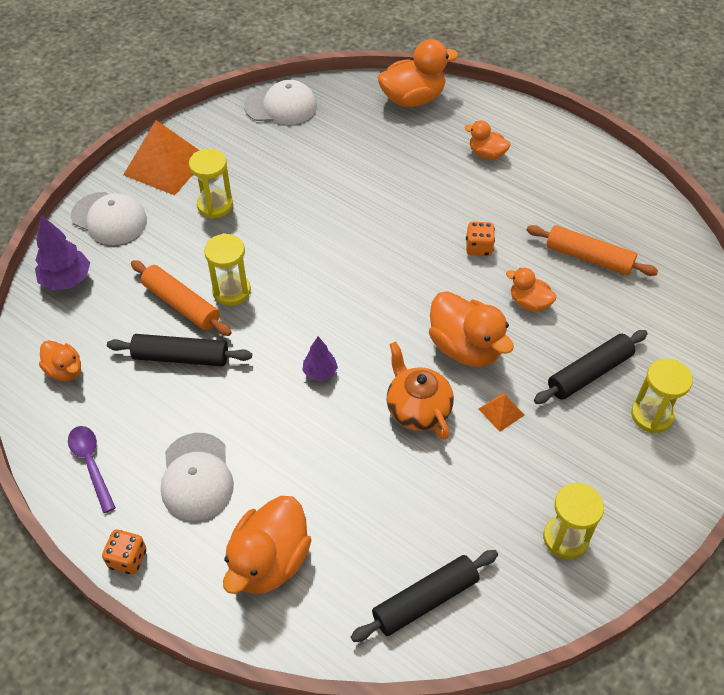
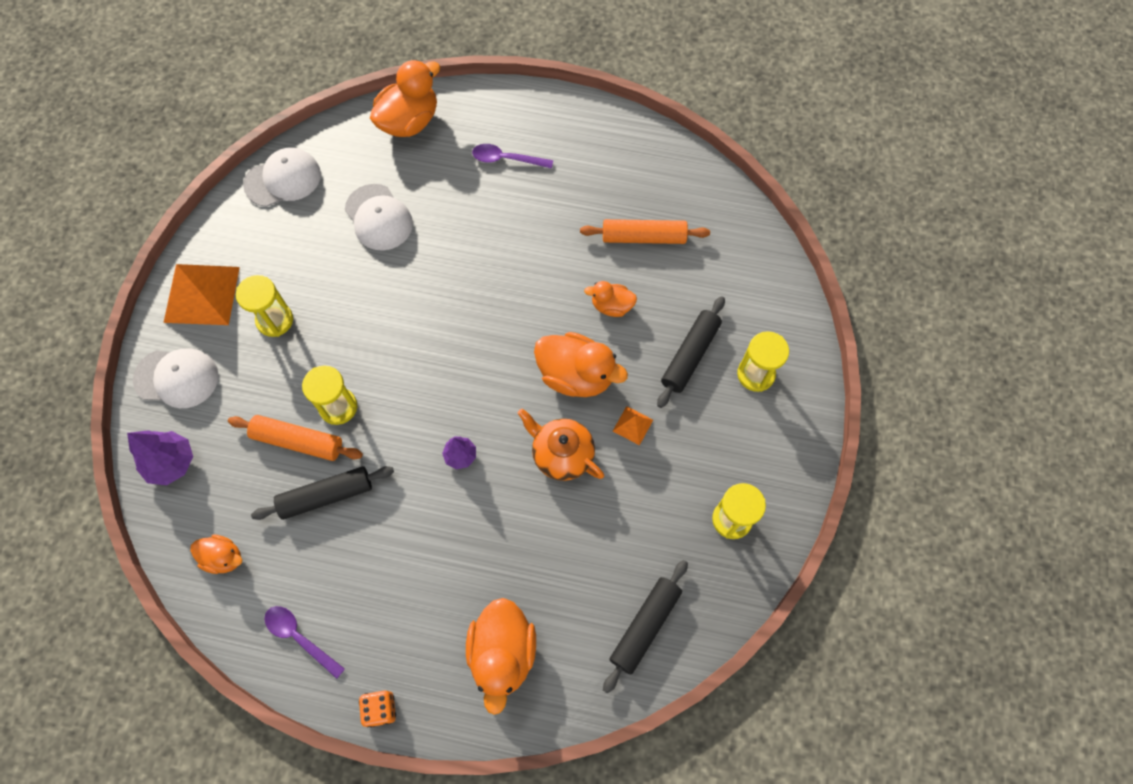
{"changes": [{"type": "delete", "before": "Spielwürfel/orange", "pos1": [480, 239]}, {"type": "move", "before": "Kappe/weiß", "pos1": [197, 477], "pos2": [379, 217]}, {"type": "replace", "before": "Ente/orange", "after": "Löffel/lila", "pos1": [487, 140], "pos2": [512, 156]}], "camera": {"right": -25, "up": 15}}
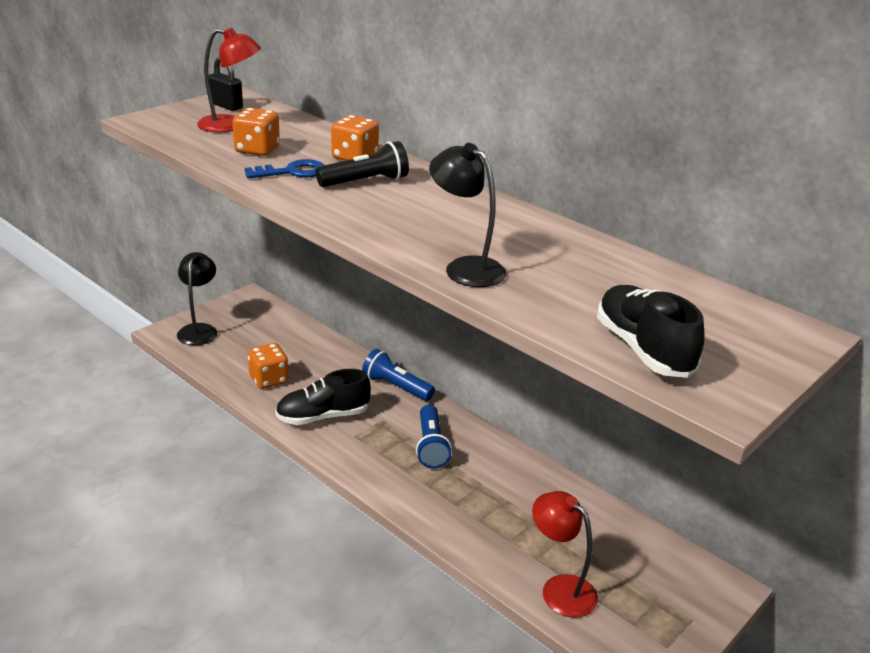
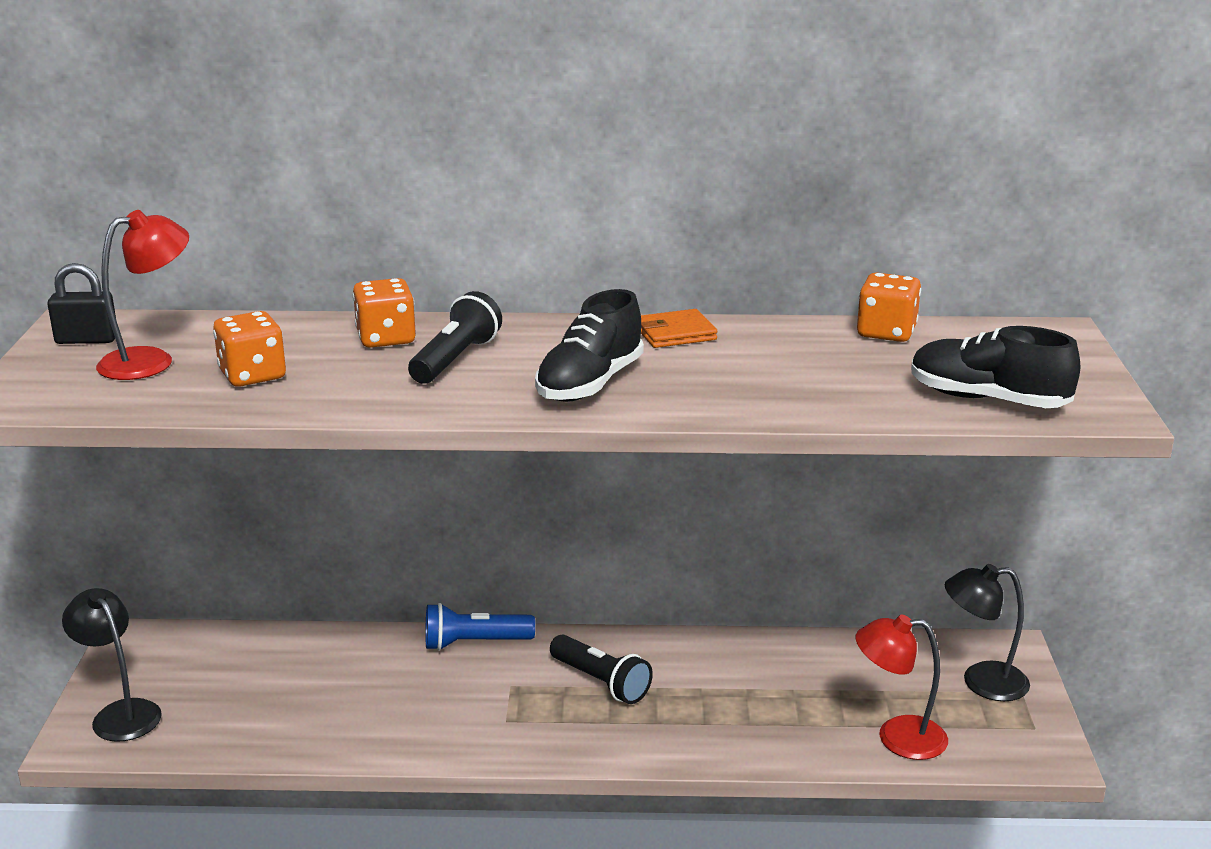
{"changes": [{"type": "delete", "before": "Schlüssel/blau", "pos1": [284, 168]}, {"type": "insert", "after": "Geldbörse/orange", "pos2": [679, 328]}, {"type": "move", "before": "Spielwürfel/orange", "pos1": [268, 366], "pos2": [889, 307]}, {"type": "move", "before": "Schuh/schwarz", "pos1": [323, 397], "pos2": [589, 345]}, {"type": "move", "before": "Lampe/schwarz", "pos1": [467, 215], "pos2": [987, 632]}, {"type": "recolor", "before": "Taschenlampe/blau", "after": "Taschenlampe/schwarz", "pos1": [434, 437], "pos2": [601, 669]}], "camera": {"right": -40, "up": -5}}
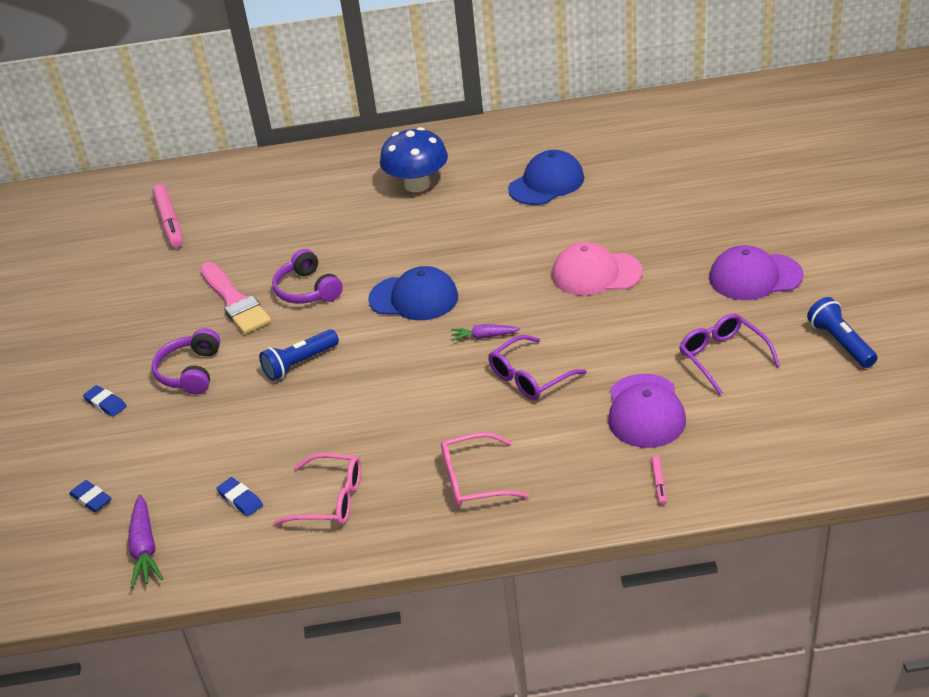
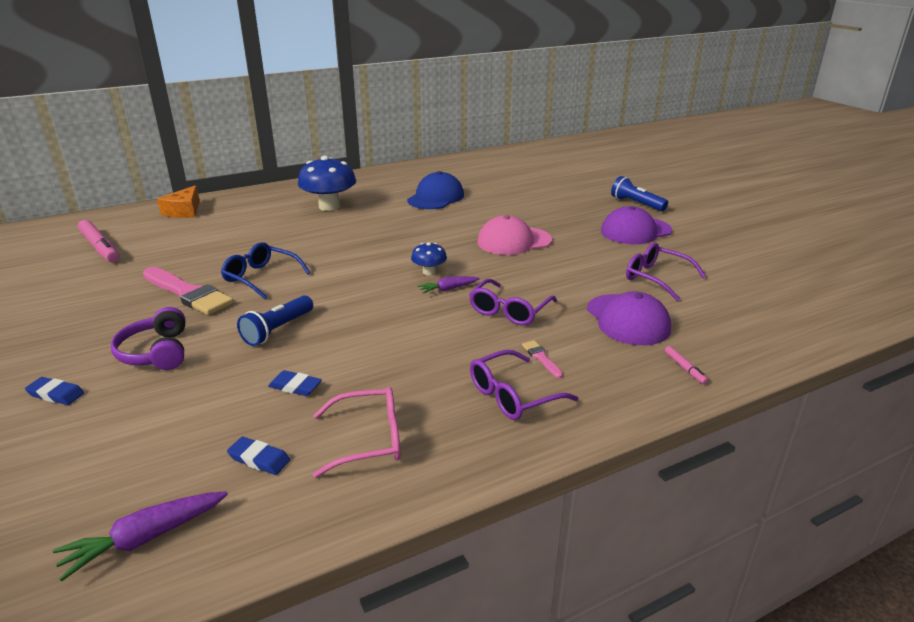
{"changes": [{"type": "delete", "before": "Kappe/blau", "pos1": [413, 293]}, {"type": "insert", "after": "Käse/orange", "pos2": [178, 201]}, {"type": "insert", "after": "Pilz/blau", "pos2": [429, 259]}, {"type": "insert", "after": "Pinsel/rosa", "pos2": [542, 359]}, {"type": "move", "before": "Radiergummi/blau", "pos1": [90, 496], "pos2": [295, 383]}, {"type": "move", "before": "Taschenlampe/blau", "pos1": [842, 332], "pos2": [639, 193]}, {"type": "replace", "before": "Kopfhörer/lila", "after": "Brille/blau", "pos1": [307, 276], "pos2": [265, 270]}, {"type": "recolor", "before": "Brille/rosa", "after": "Brille/lila", "pos1": [485, 469], "pos2": [524, 385]}, {"type": "rotate", "before": "Karotte/lila", "pos1": [145, 541], "pos2": [140, 536], "turn": 90}], "camera": {"right": -25, "up": -10}}
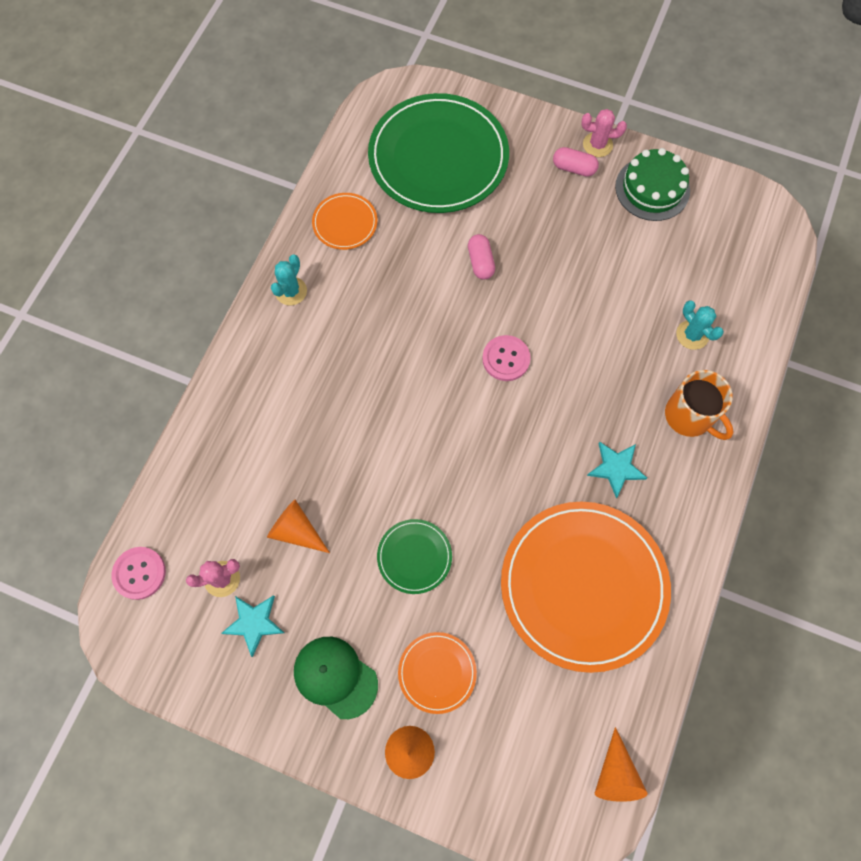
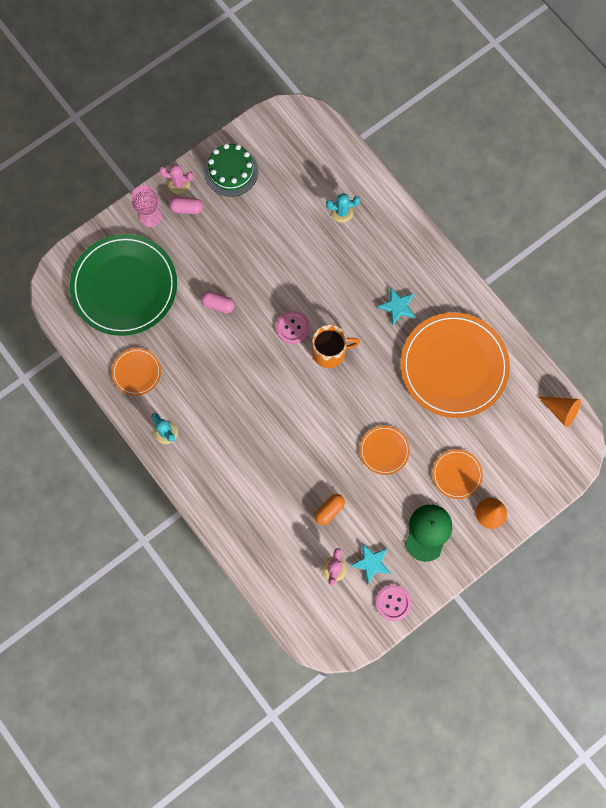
{"changes": [{"type": "insert", "after": "Kelch/rosa", "pos2": [146, 206]}, {"type": "move", "before": "Knopf/rosa", "pos1": [139, 573], "pos2": [393, 603]}, {"type": "move", "before": "Tasse/orange", "pos1": [699, 405], "pos2": [336, 346]}, {"type": "replace", "before": "Kegel/orange", "after": "Kapsel/orange", "pos1": [298, 526], "pos2": [330, 509]}, {"type": "recolor", "before": "Teller/grün", "after": "Teller/orange", "pos1": [414, 556], "pos2": [385, 450]}, {"type": "rotate", "before": "Kappe/grün", "pos1": [336, 678], "pos2": [428, 533], "turn": 135}, {"type": "rotate", "before": "Kapsel/rosa", "pos1": [576, 162], "pos2": [186, 205], "turn": 45}, {"type": "rotate", "before": "Kaktus/rosa", "pos1": [604, 133], "pos2": [176, 179], "turn": 60}], "camera": {"right": -60, "up": 5}}
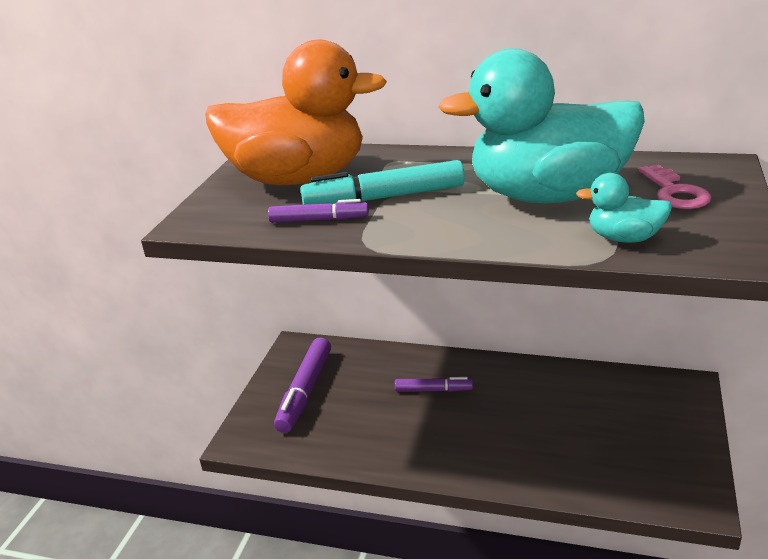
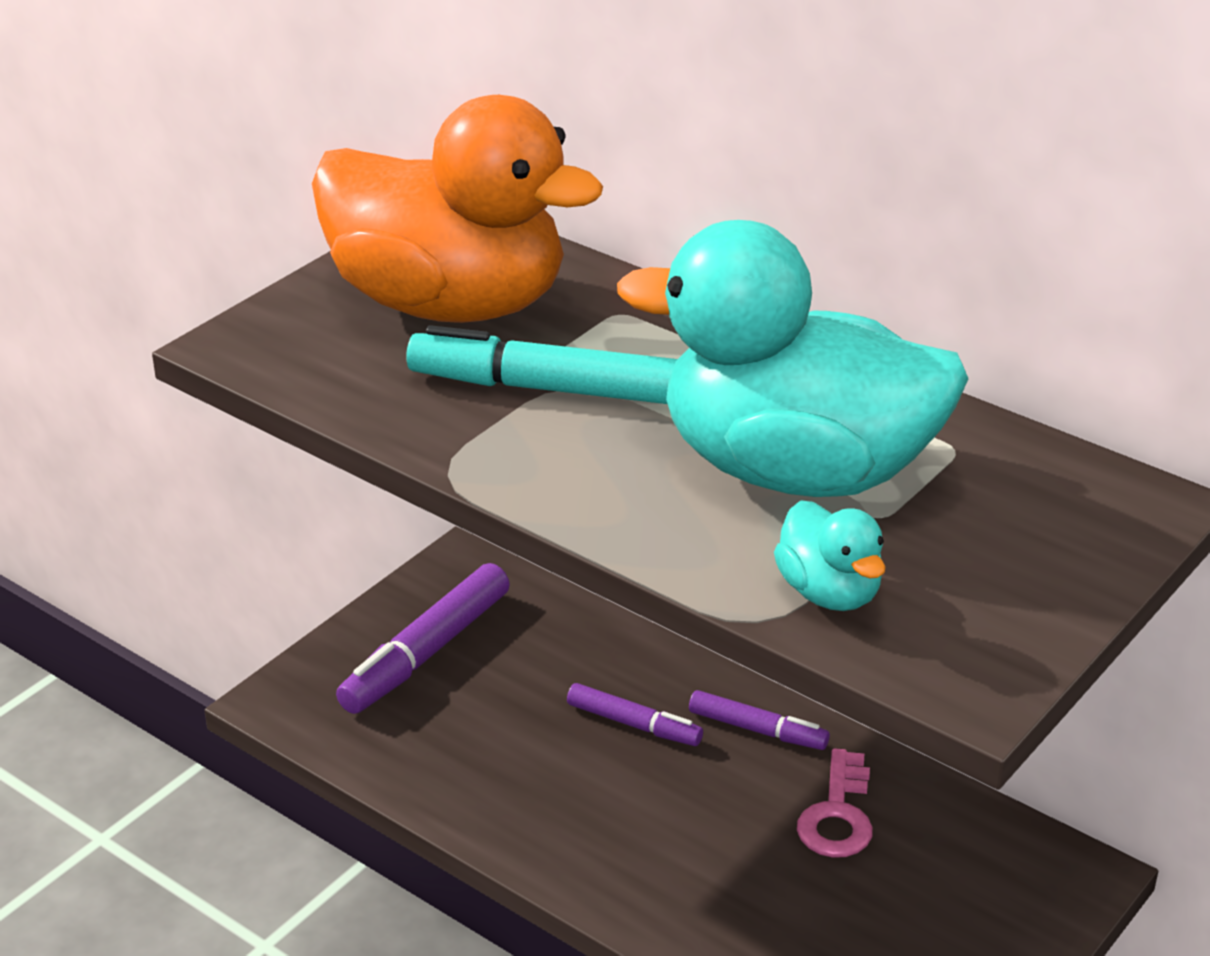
{"changes": [{"type": "move", "before": "Filzstift/lila", "pos1": [318, 211], "pos2": [759, 720]}, {"type": "move", "before": "Schlüssel/rosa", "pos1": [675, 187], "pos2": [835, 803]}, {"type": "rotate", "before": "Ente/türkis", "pos1": [624, 208], "pos2": [830, 555], "turn": -150}], "camera": {"right": 20, "up": 5}}
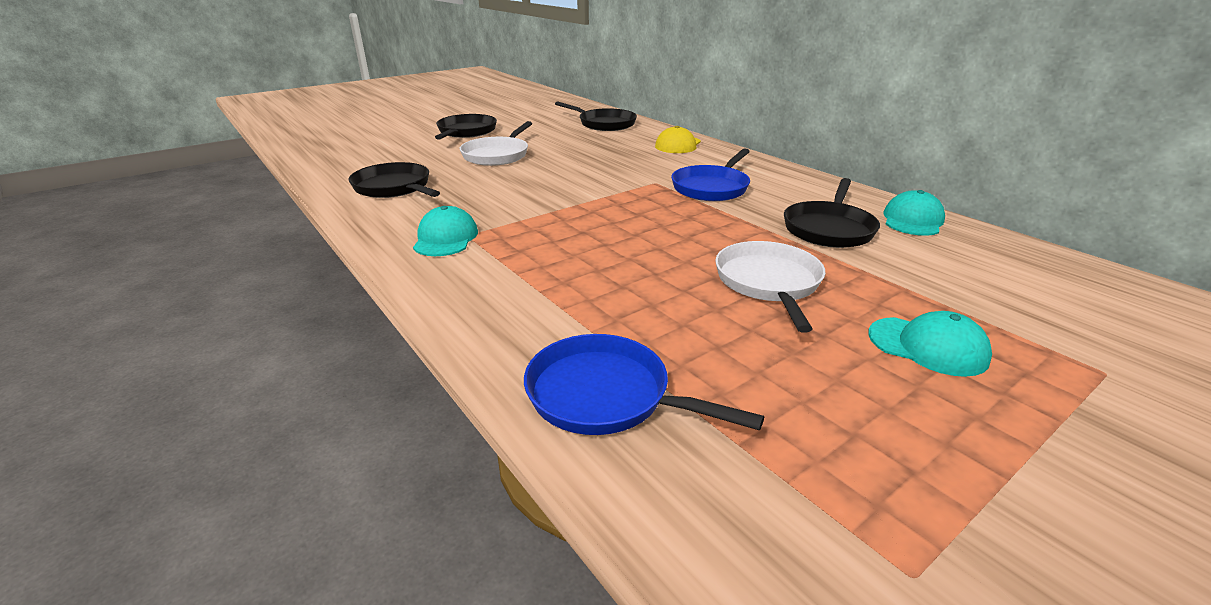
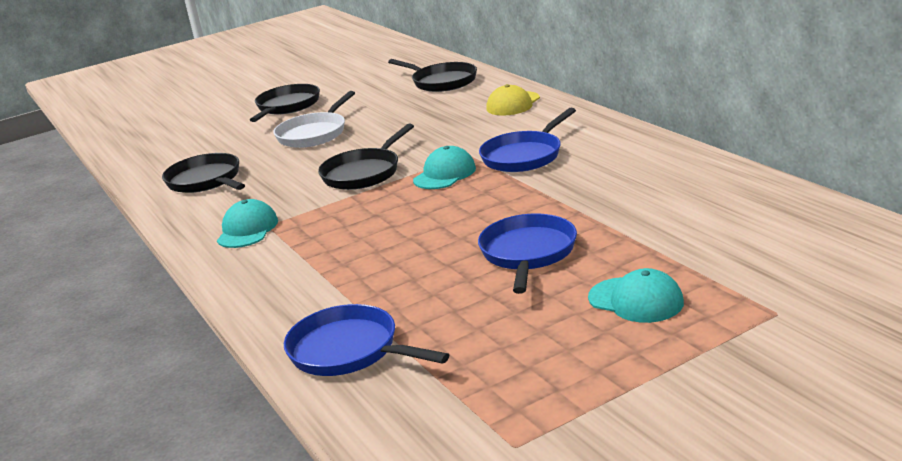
{"changes": [{"type": "move", "before": "Pfanne/schwarz", "pos1": [832, 213], "pos2": [366, 156]}, {"type": "move", "before": "Kappe/türkis", "pos1": [914, 213], "pos2": [444, 167]}, {"type": "recolor", "before": "Pfanne/weiß", "after": "Pfanne/blau", "pos1": [770, 287], "pos2": [527, 253]}], "camera": {"right": 10, "up": -5}}
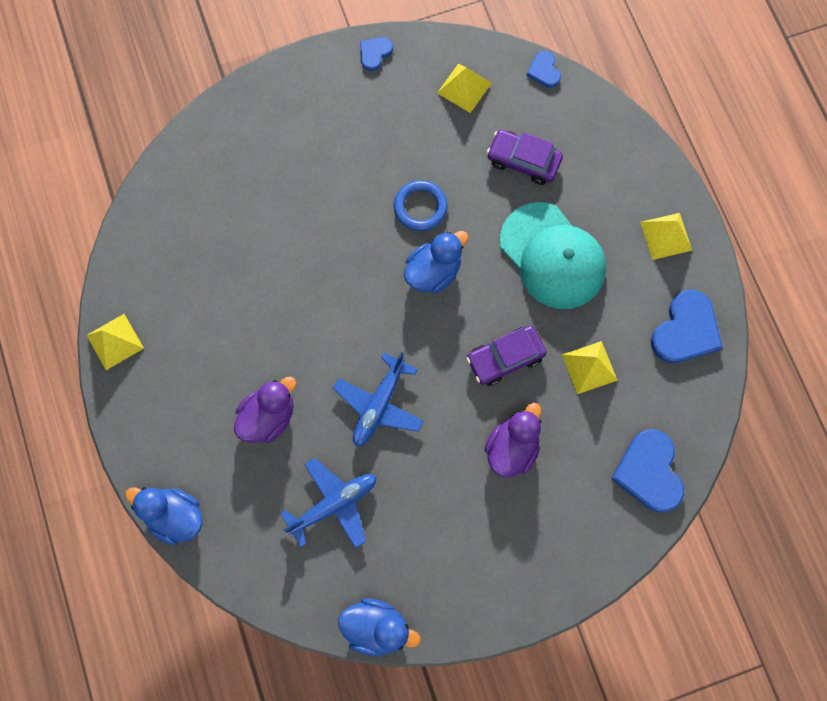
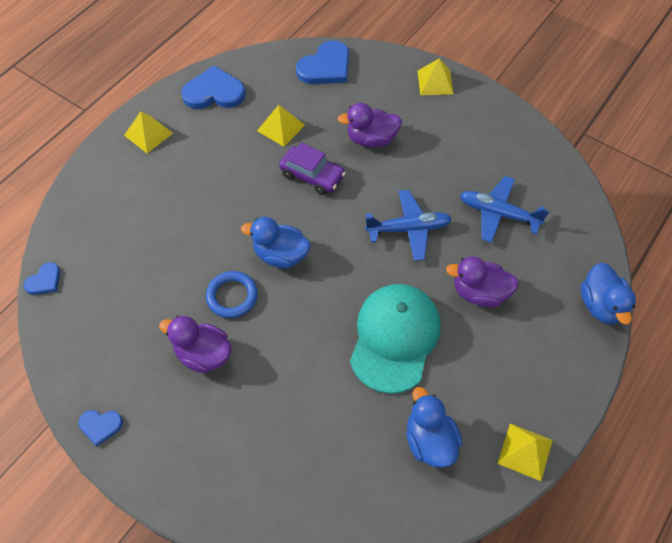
{"changes": [{"type": "delete", "before": "Auto/lila", "pos1": [525, 157]}, {"type": "insert", "after": "Ente/lila", "pos2": [195, 344]}, {"type": "move", "before": "Ente/blau", "pos1": [379, 627], "pos2": [434, 427]}, {"type": "move", "before": "Pyramide/gelb", "pos1": [464, 88], "pos2": [436, 76]}, {"type": "move", "before": "Kappe/türkis", "pos1": [553, 255], "pos2": [395, 339]}], "camera": {"right": -125, "up": -15}}
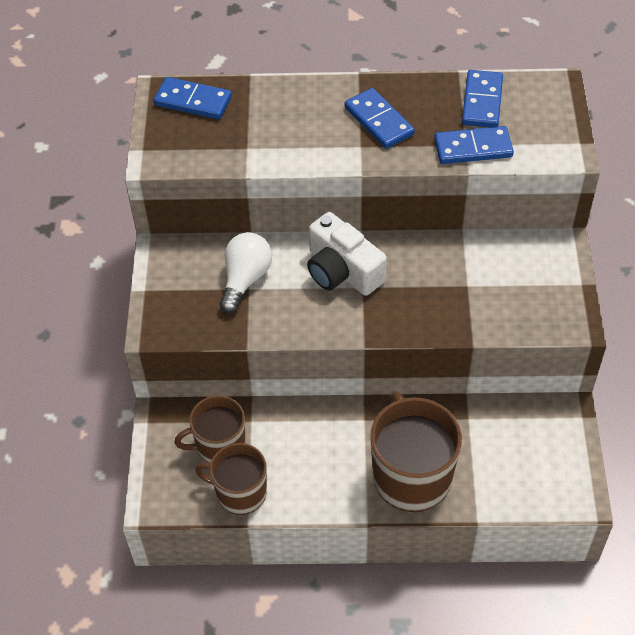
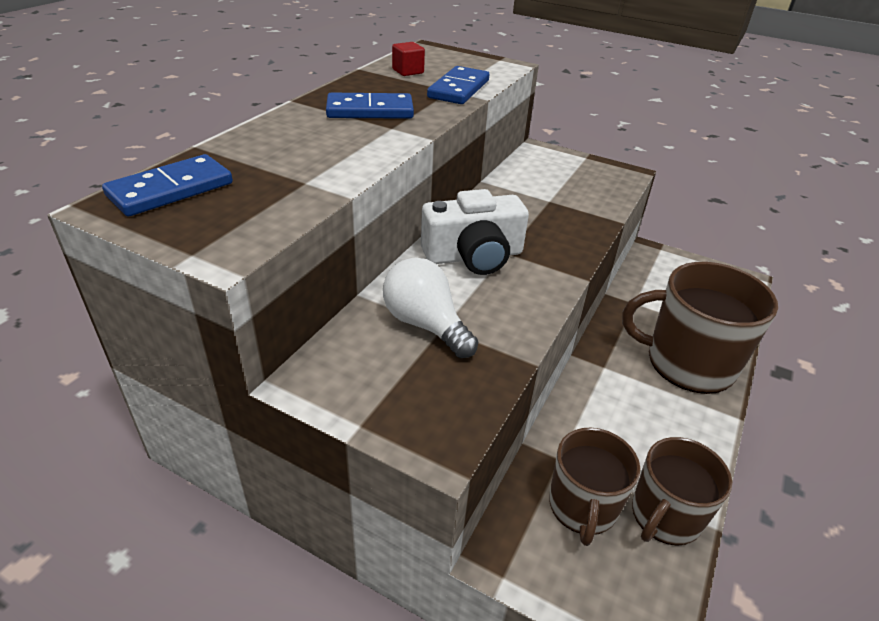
{"changes": [{"type": "replace", "before": "Dominostein/blau", "after": "Kubus/rot", "pos1": [482, 98], "pos2": [408, 59]}], "camera": {"right": -65, "up": -15}}
